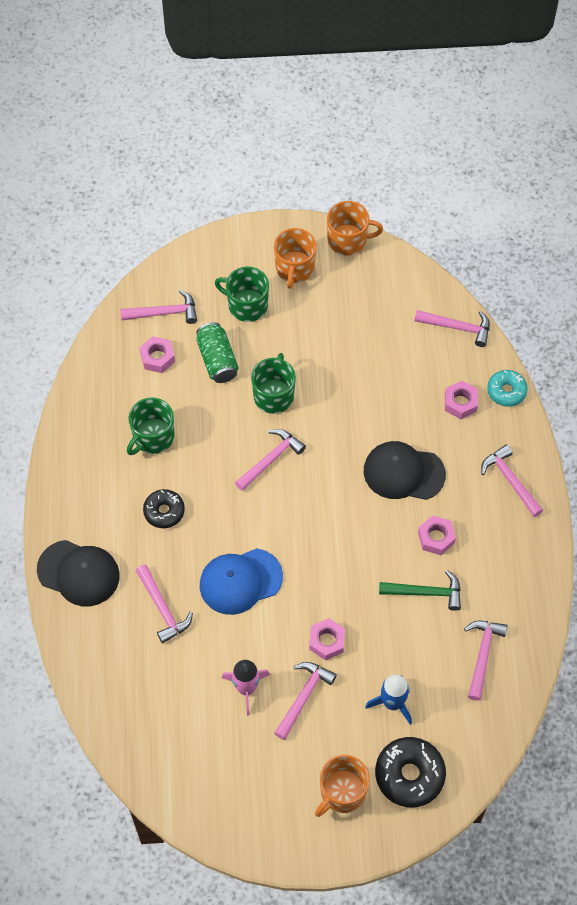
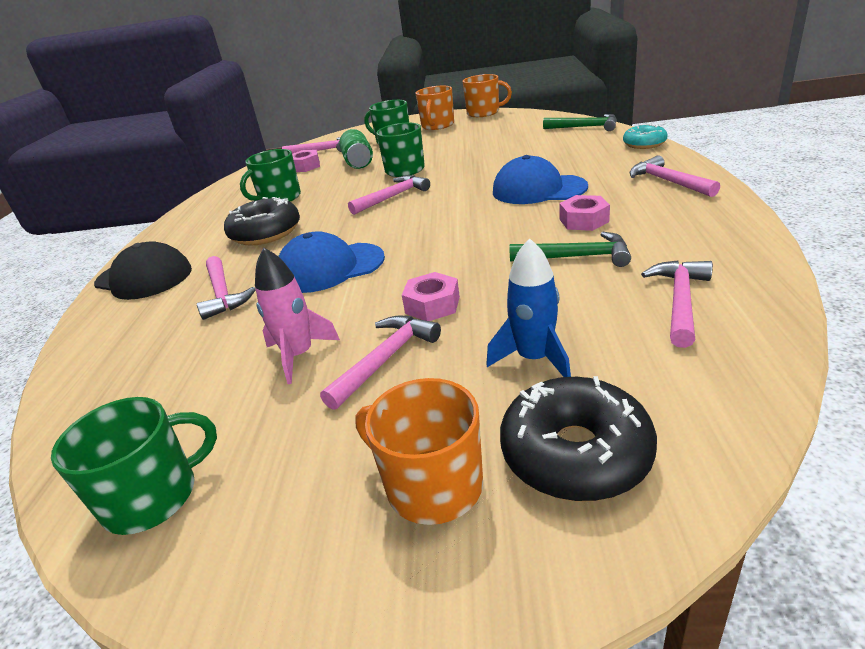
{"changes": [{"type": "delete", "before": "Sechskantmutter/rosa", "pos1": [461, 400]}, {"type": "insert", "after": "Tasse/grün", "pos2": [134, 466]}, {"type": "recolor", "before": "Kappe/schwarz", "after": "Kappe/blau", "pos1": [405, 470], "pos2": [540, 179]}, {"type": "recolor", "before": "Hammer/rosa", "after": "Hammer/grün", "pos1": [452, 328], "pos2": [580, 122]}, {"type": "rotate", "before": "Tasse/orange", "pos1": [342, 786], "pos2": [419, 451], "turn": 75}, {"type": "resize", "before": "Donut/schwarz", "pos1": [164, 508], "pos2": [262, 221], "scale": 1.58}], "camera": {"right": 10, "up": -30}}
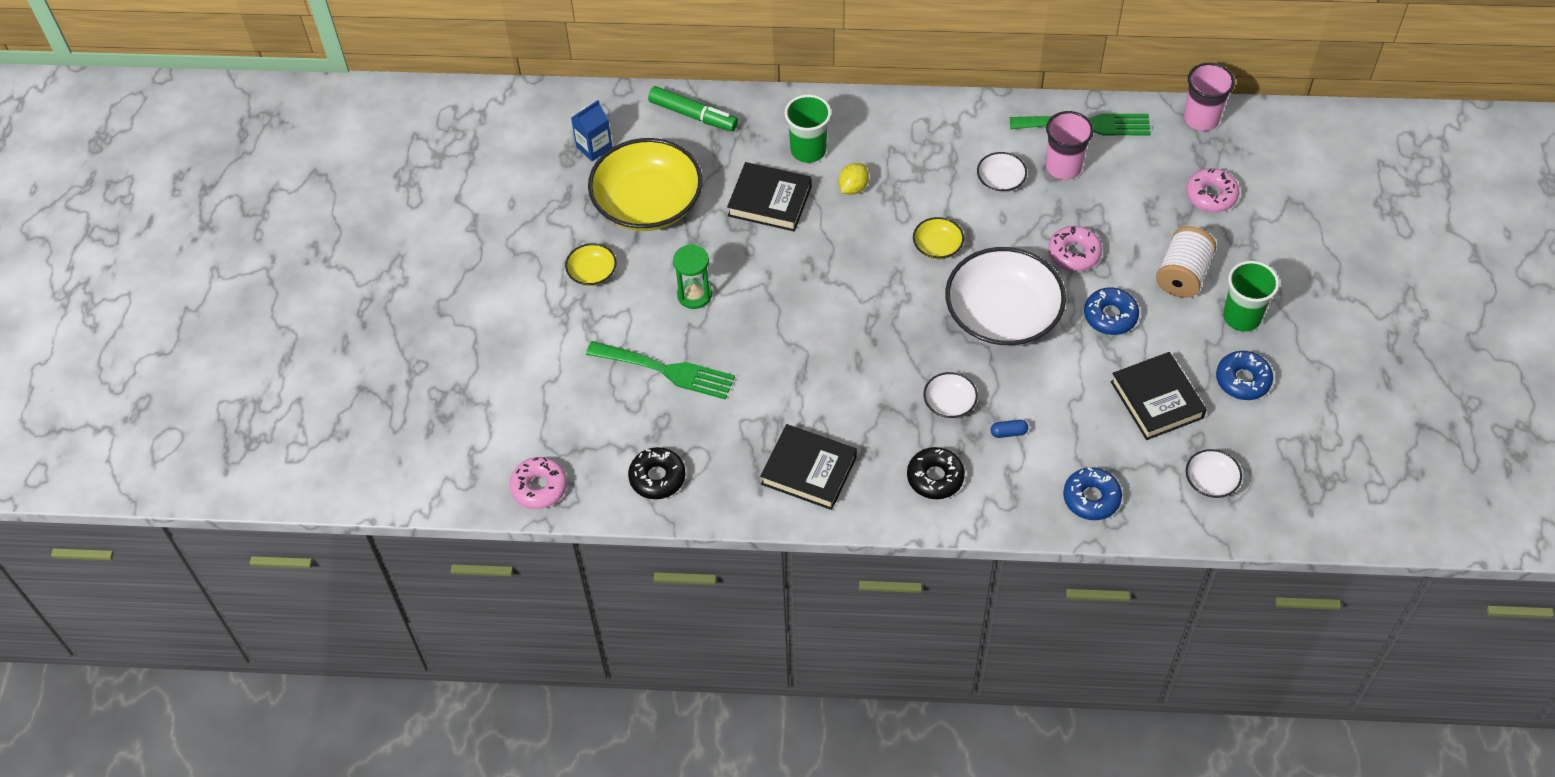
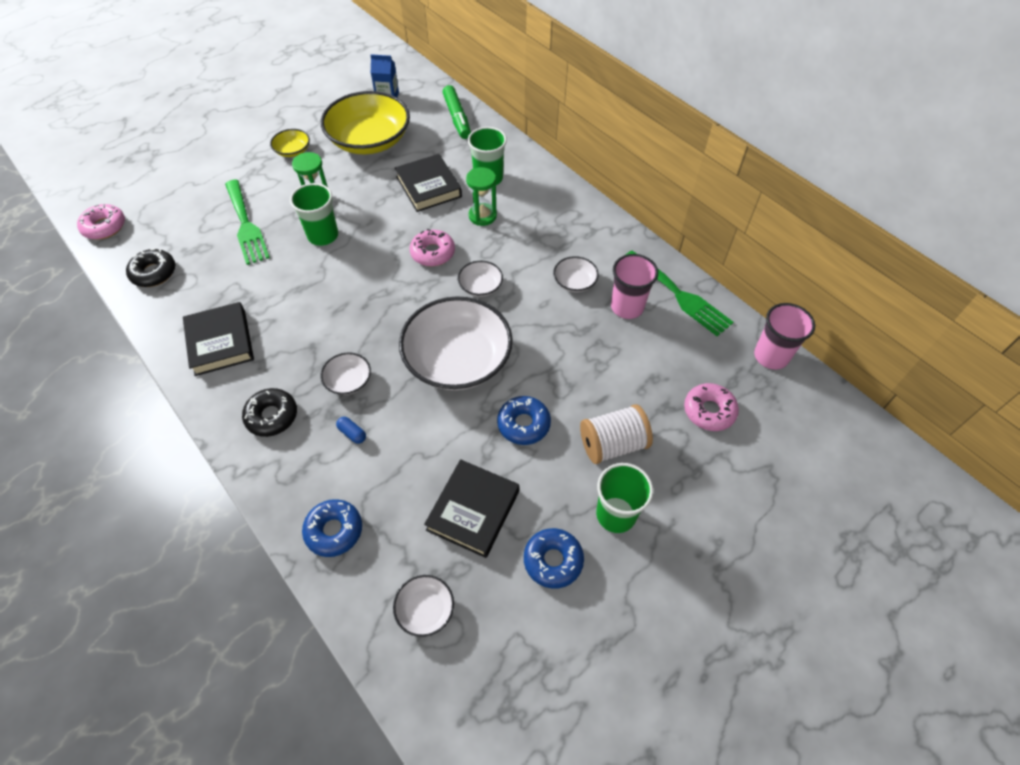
{"changes": [{"type": "insert", "after": "Becher/grün", "pos2": [314, 214]}, {"type": "move", "before": "Donut/rosa", "pos1": [1075, 248], "pos2": [432, 247]}, {"type": "replace", "before": "Zitrone/gelb", "after": "Sanduhr/grün", "pos1": [853, 179], "pos2": [481, 196]}, {"type": "recolor", "before": "Schüssel/gelb", "after": "Schüssel/weiß", "pos1": [938, 238], "pos2": [480, 279]}], "camera": {"right": 45, "up": 0}}
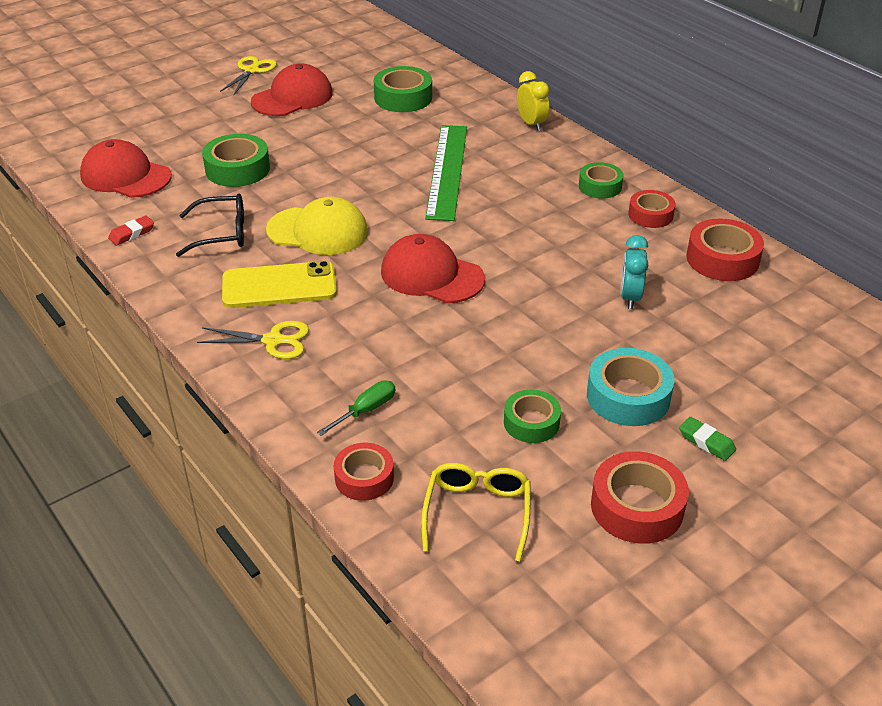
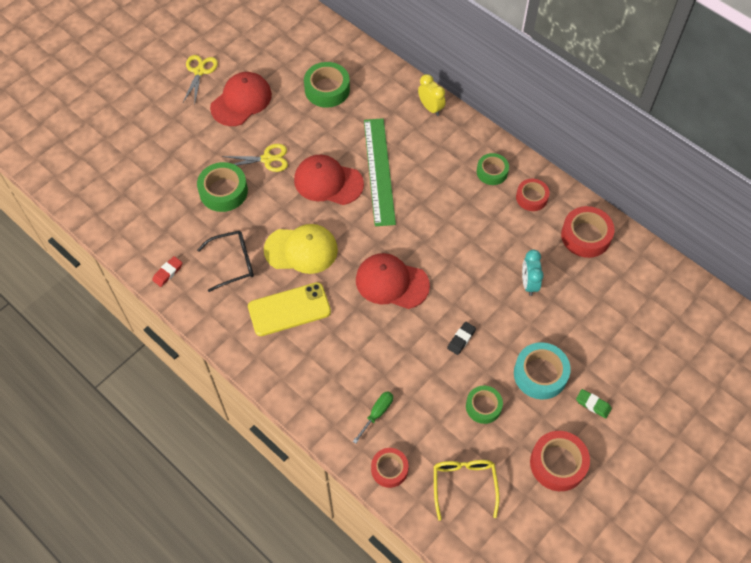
{"changes": [{"type": "insert", "after": "Radiergummi/schwarz", "pos2": [461, 338]}, {"type": "move", "before": "Kappe/rot", "pos1": [126, 168], "pos2": [329, 180]}, {"type": "move", "before": "Schere/gelb", "pos1": [253, 340], "pos2": [255, 158]}], "camera": {"right": -10, "up": 20}}
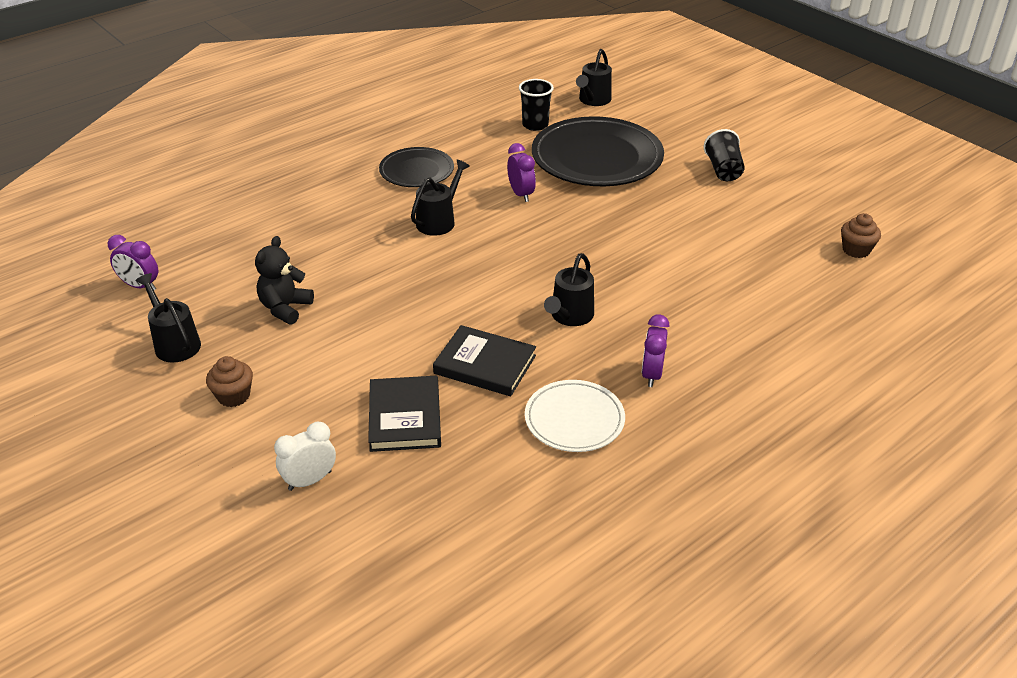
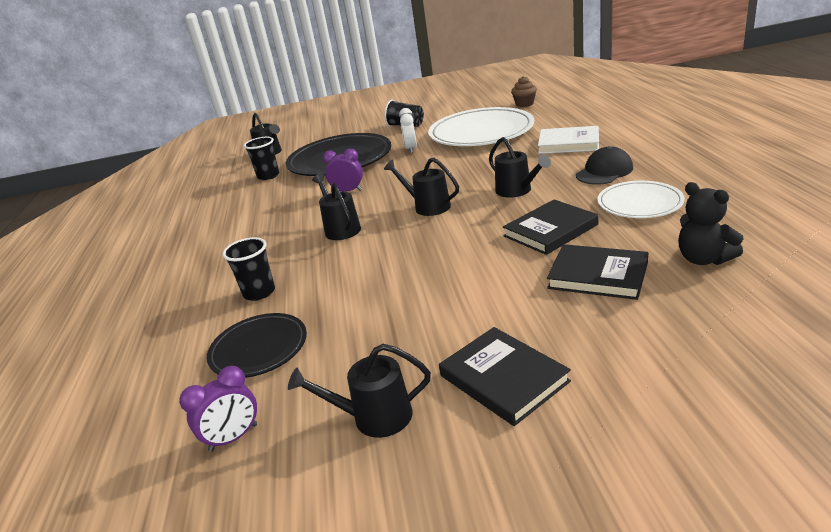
{"changes": [{"type": "insert", "after": "Becher/schwarz", "pos2": [249, 269]}, {"type": "insert", "after": "Gießkanne/schwarz", "pos2": [421, 187]}, {"type": "insert", "after": "Teller/weiß", "pos2": [481, 126]}, {"type": "insert", "after": "Buch/weiß", "pos2": [568, 140]}, {"type": "move", "before": "Teddybär/schwarz", "pos1": [284, 280], "pos2": [710, 223]}, {"type": "move", "before": "Wecker/weiß", "pos1": [305, 456], "pos2": [408, 130]}, {"type": "move", "before": "Teller/schwarz", "pos1": [416, 167], "pos2": [257, 345]}, {"type": "replace", "before": "Muffin/braun", "after": "Buch/schwarz", "pos1": [229, 381], "pos2": [505, 376]}, {"type": "replace", "before": "Wecker/lila", "after": "Kappe/schwarz", "pos1": [656, 351], "pos2": [604, 165]}], "camera": {"right": -55, "up": -10}}
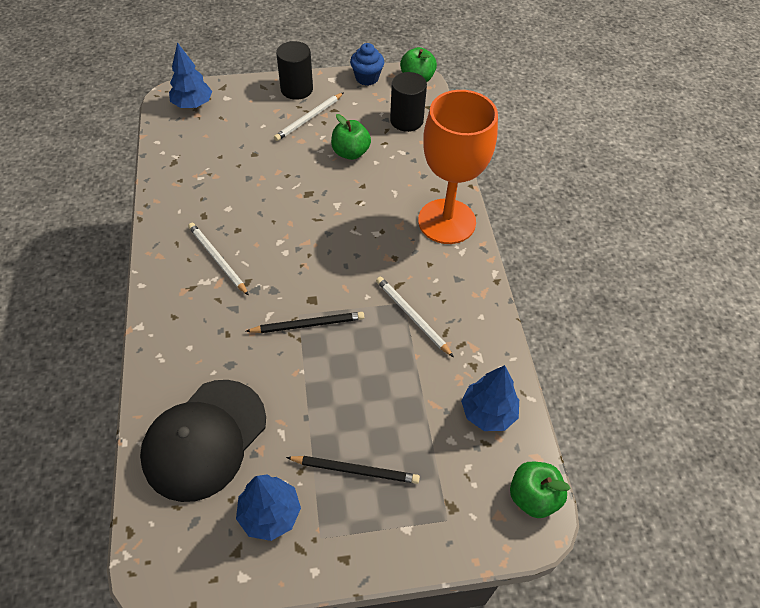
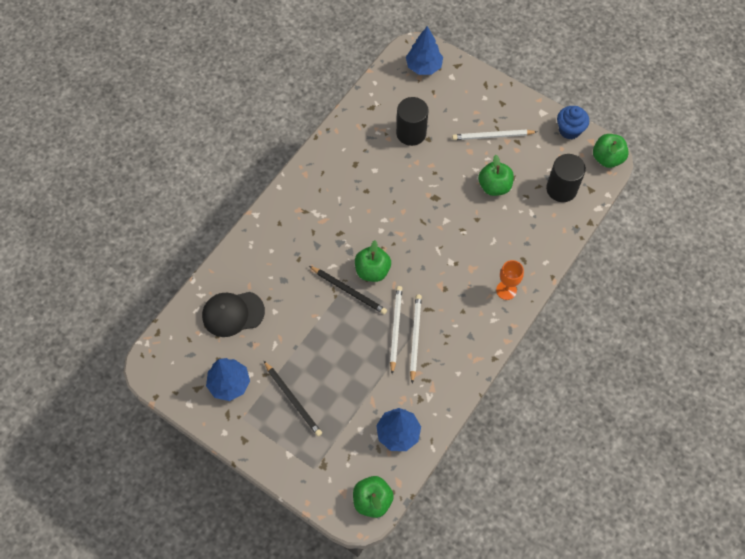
{"changes": [{"type": "insert", "after": "Apfel/grün", "pos2": [373, 261]}, {"type": "move", "before": "Bleistift/weiß", "pos1": [218, 259], "pos2": [396, 330]}, {"type": "move", "before": "Vollzylinder/schwarz", "pos1": [294, 70], "pos2": [412, 121]}, {"type": "resize", "before": "Kappe/schwarz", "pos1": [203, 441], "pos2": [233, 314], "scale": 0.66}, {"type": "resize", "before": "Kelch/orange", "pos1": [458, 167], "pos2": [510, 280], "scale": 0.41}], "camera": {"right": 45, "up": 10}}
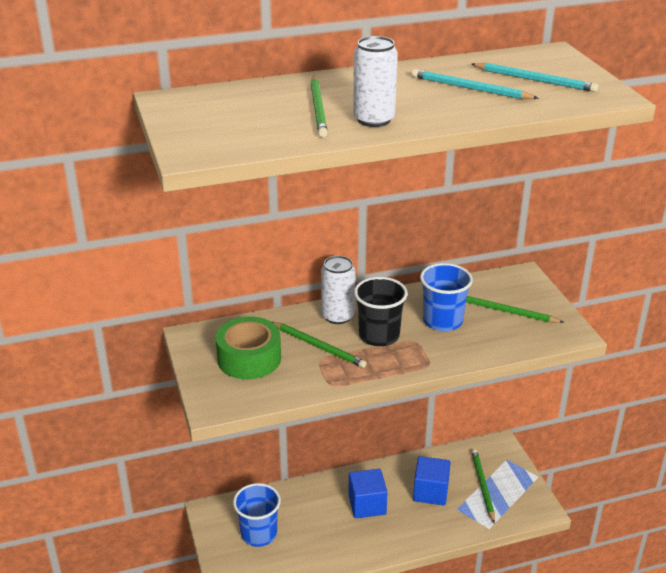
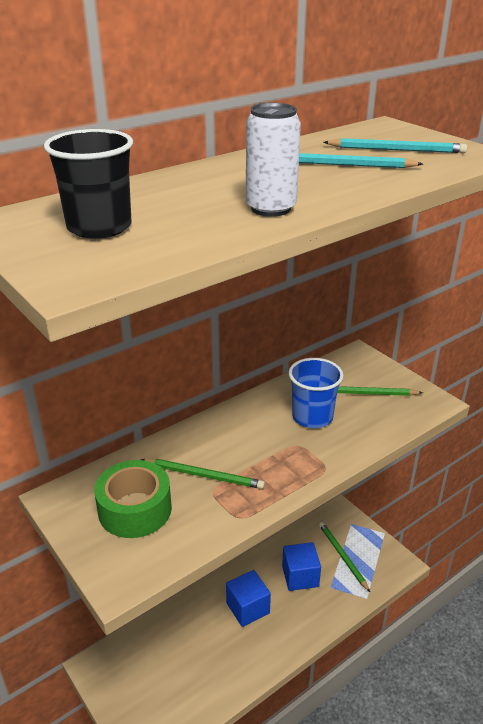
{"changes": [{"type": "delete", "before": "Becher/blau", "pos1": [257, 515]}, {"type": "delete", "before": "Bleistift/grün", "pos1": [319, 106]}, {"type": "delete", "before": "Dose/weiß", "pos1": [338, 290]}, {"type": "move", "before": "Becher/schwarz", "pos1": [381, 311], "pos2": [88, 184]}], "camera": {"right": -20, "up": 0}}
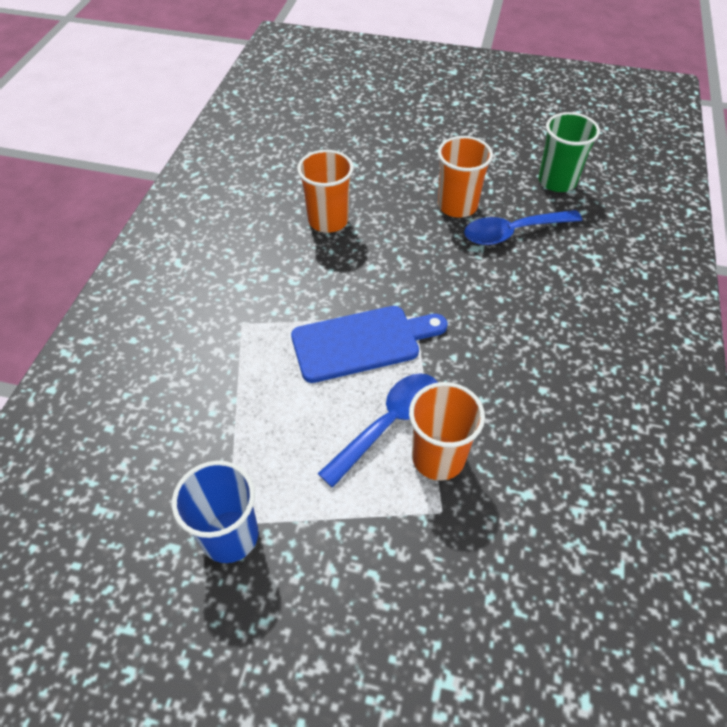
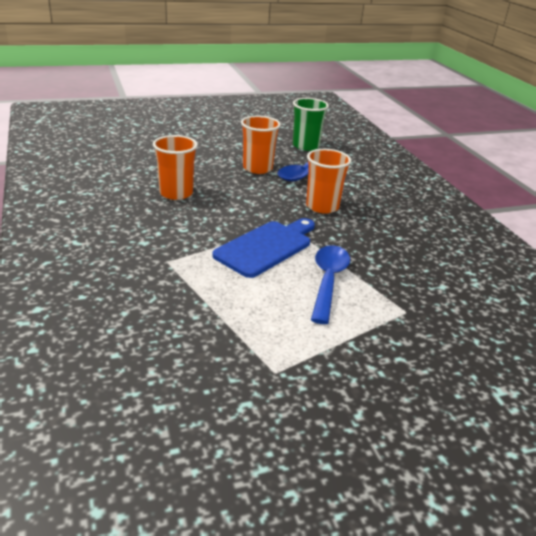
{"changes": [{"type": "delete", "before": "Becher/blau", "pos1": [215, 512]}, {"type": "move", "before": "Becher/orange", "pos1": [447, 431], "pos2": [328, 181]}], "camera": {"right": -35, "up": -20}}
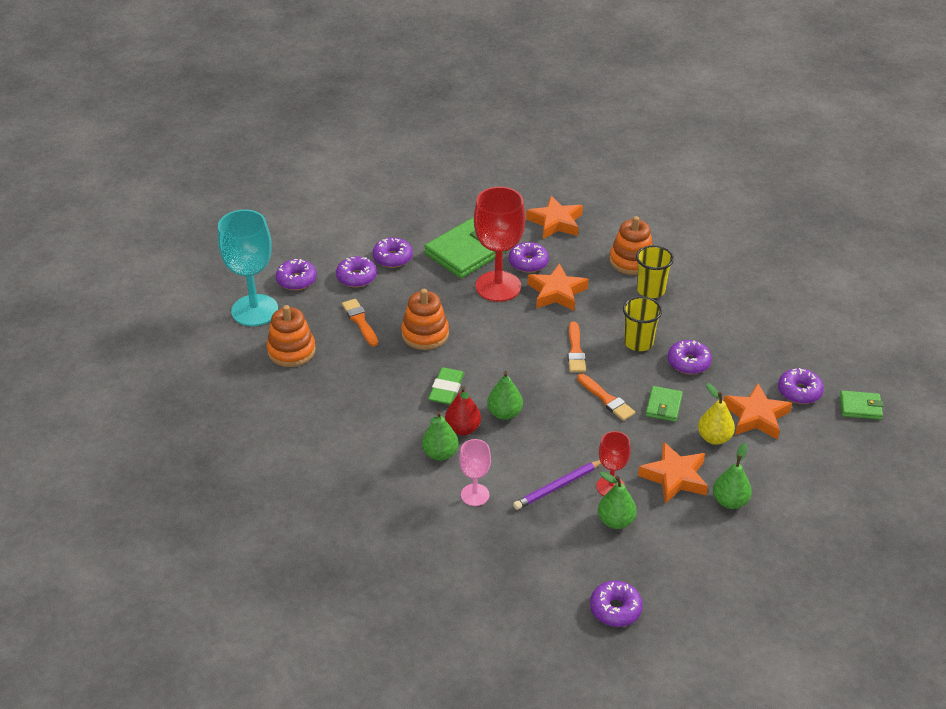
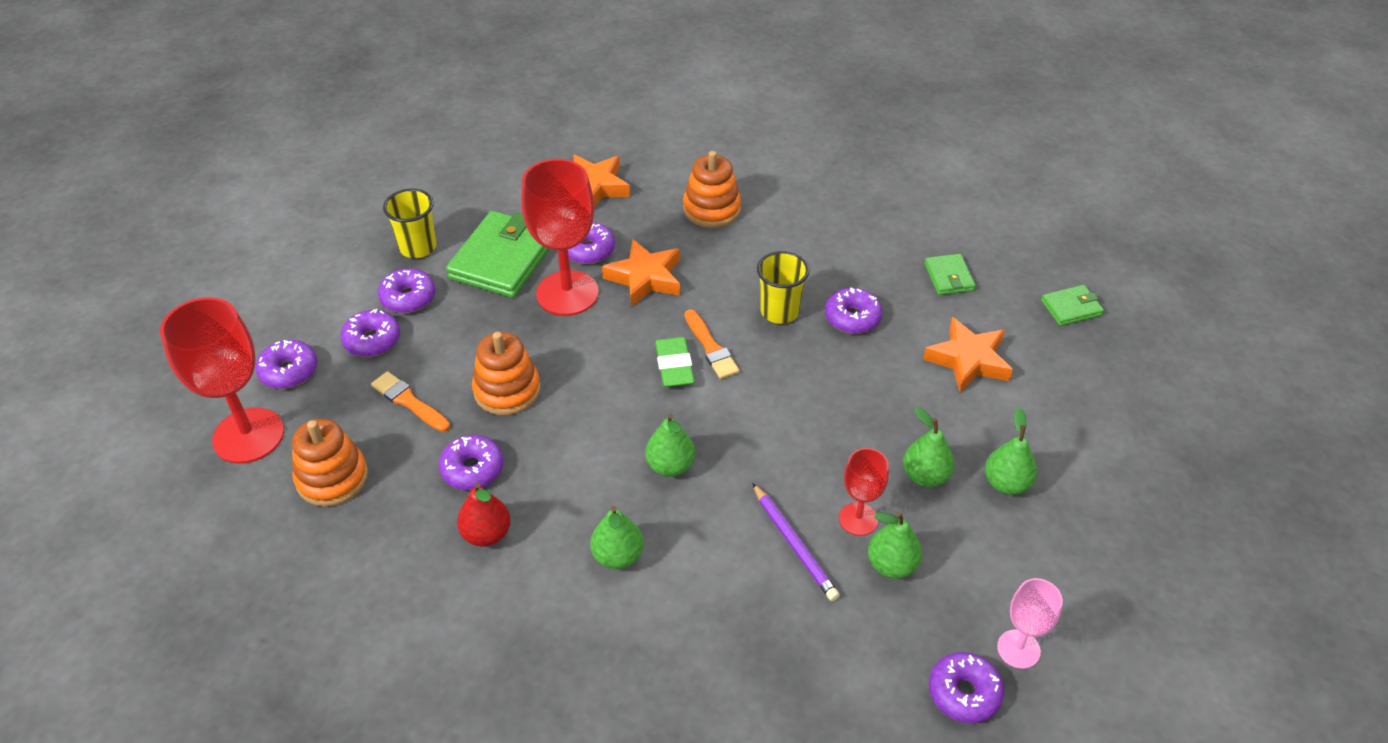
{"changes": [{"type": "delete", "before": "Pinsel/orange", "pos1": [606, 397]}, {"type": "delete", "before": "Birne/gelb", "pos1": [716, 414]}, {"type": "move", "before": "Radiergummi/grün", "pos1": [446, 386], "pos2": [675, 362]}, {"type": "move", "before": "Birne/rot", "pos1": [463, 410], "pos2": [484, 514]}, {"type": "move", "before": "Kelch/rosa", "pos1": [475, 472], "pos2": [1030, 623]}, {"type": "move", "before": "Becher/gelb", "pos1": [655, 271], "pos2": [409, 223]}, {"type": "move", "before": "Geldbörse/grün", "pos1": [664, 404], "pos2": [950, 274]}, {"type": "move", "before": "Donut/lila", "pos1": [801, 386], "pos2": [471, 462]}, {"type": "replace", "before": "Stern/orange", "after": "Birne/grün", "pos1": [673, 472], "pos2": [929, 447]}, {"type": "recolor", "before": "Kelch/türkis", "after": "Kelch/rot", "pos1": [248, 268], "pos2": [222, 380]}, {"type": "rotate", "before": "Bleistift/lila", "pos1": [557, 485], "pos2": [796, 542], "turn": -60}], "camera": {"right": -25, "up": 5}}
